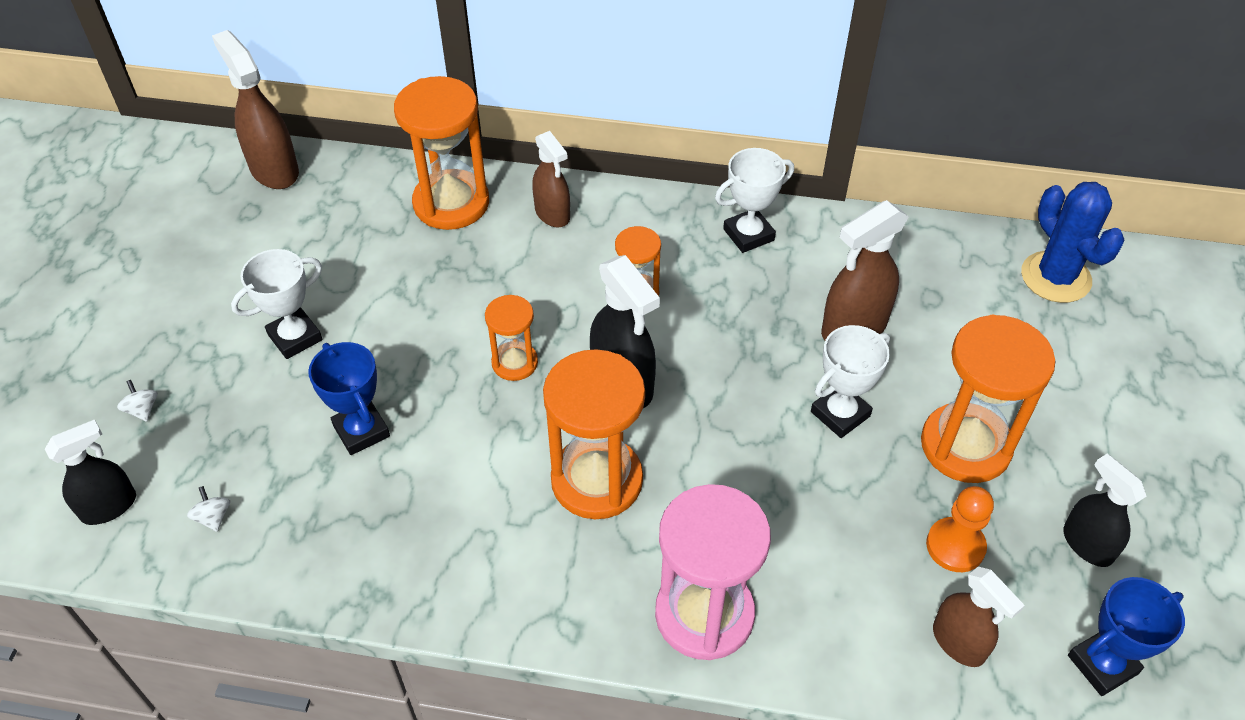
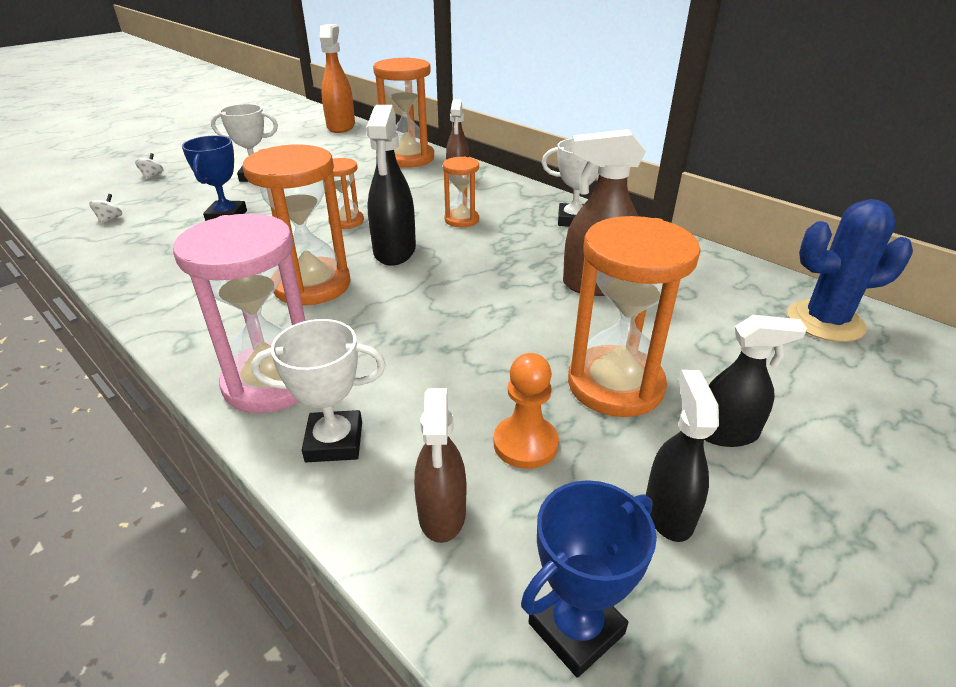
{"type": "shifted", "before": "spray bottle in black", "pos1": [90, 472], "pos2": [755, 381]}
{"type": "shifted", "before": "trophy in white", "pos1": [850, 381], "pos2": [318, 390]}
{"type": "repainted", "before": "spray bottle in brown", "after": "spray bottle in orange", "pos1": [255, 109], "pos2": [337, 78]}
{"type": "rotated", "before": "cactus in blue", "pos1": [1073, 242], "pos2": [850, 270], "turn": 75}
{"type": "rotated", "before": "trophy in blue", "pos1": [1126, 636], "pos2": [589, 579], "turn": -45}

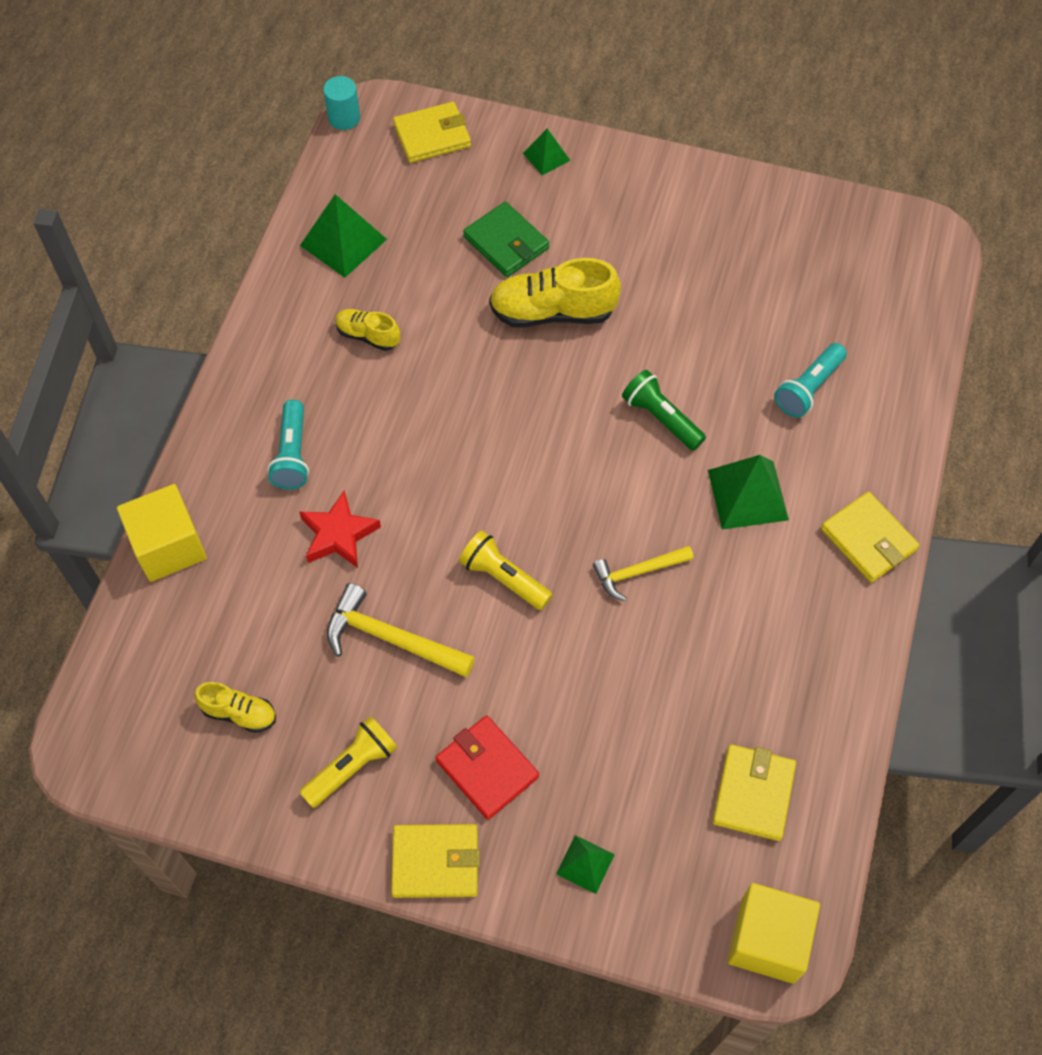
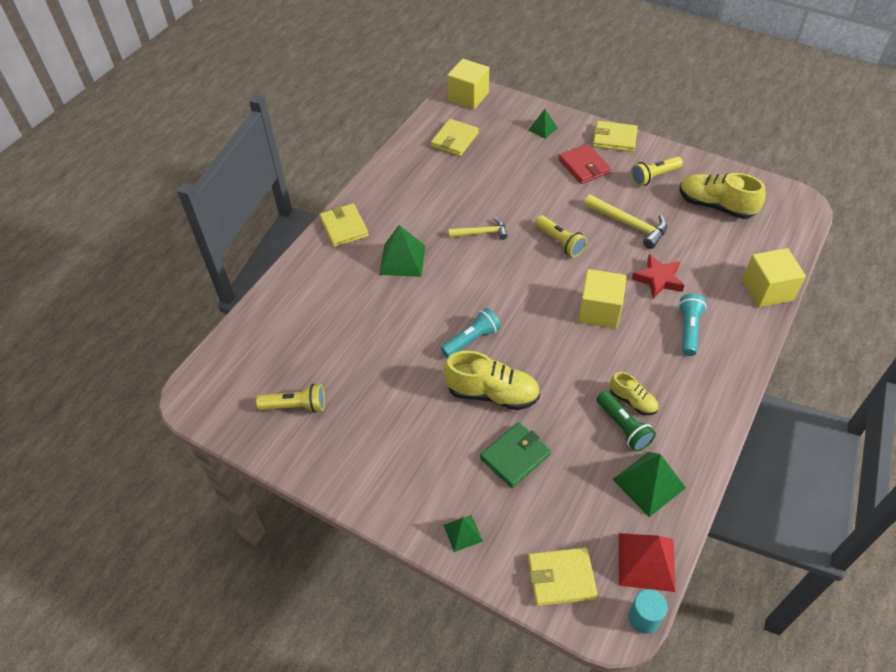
{"type": "new", "after": "flashlight in yellow", "pos2": [290, 398]}
{"type": "new", "after": "cube in yellow", "pos2": [602, 299]}
{"type": "new", "after": "pyramid in red", "pos2": [647, 562]}
{"type": "shifted", "before": "flashlight in green", "pos1": [664, 410], "pos2": [626, 421]}
{"type": "shifted", "before": "flashlight in turquoise", "pos1": [810, 380], "pos2": [471, 333]}
{"type": "rotated", "before": "wallet in green", "pos1": [506, 239], "pos2": [515, 455], "turn": 75}
{"type": "scaled", "before": "shoe in yellow", "pos1": [235, 707], "pos2": [722, 196], "scale": 1.81}

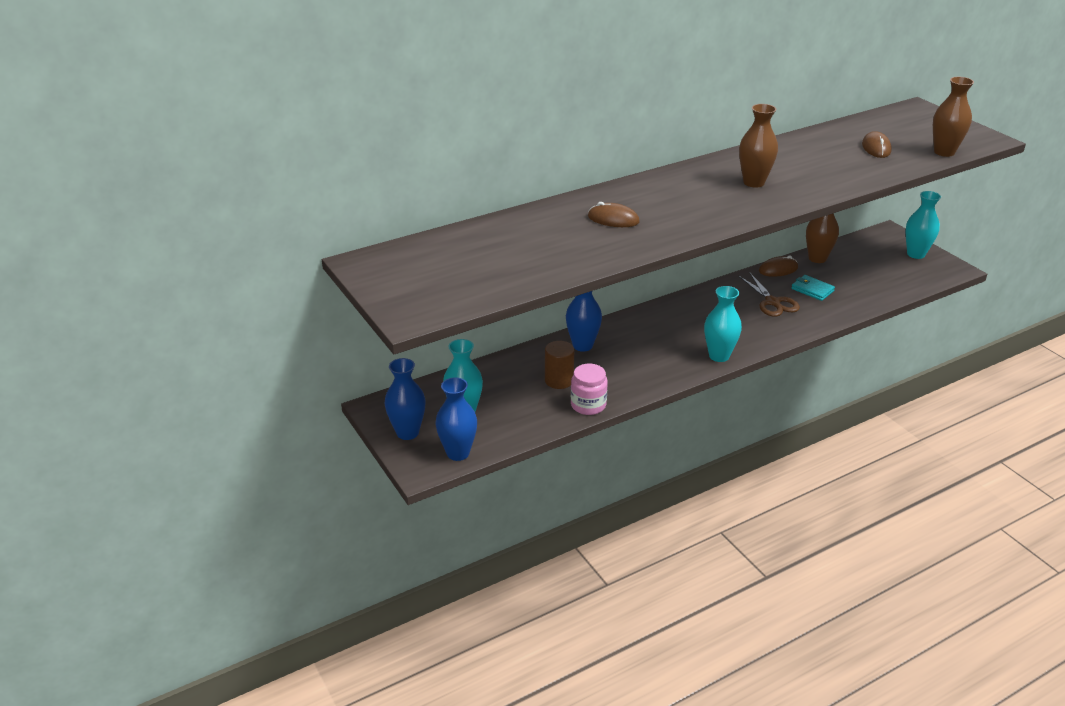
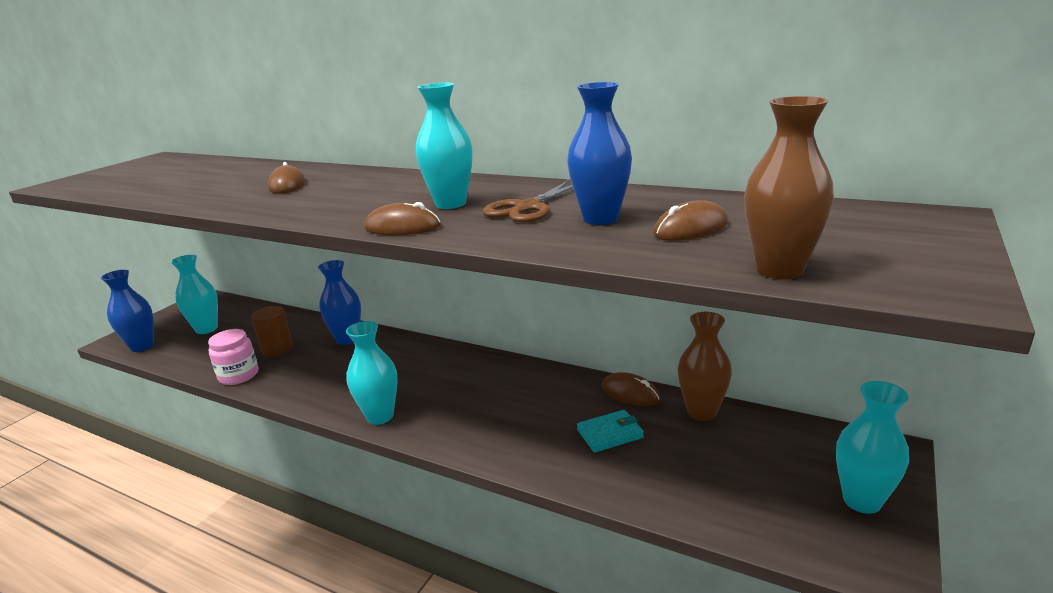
{"type": "new", "after": "mouse in brown", "pos2": [402, 218]}
{"type": "shifted", "before": "vase in blue", "pos1": [405, 399], "pos2": [599, 153]}
{"type": "shifted", "before": "scissors in brown", "pos1": [769, 295], "pos2": [528, 201]}
{"type": "repainted", "before": "vase in brown", "after": "vase in turquoise", "pos1": [758, 146], "pos2": [444, 146]}
{"type": "rotated", "before": "wallet in turquoise", "pos1": [813, 288], "pos2": [610, 431], "turn": 60}

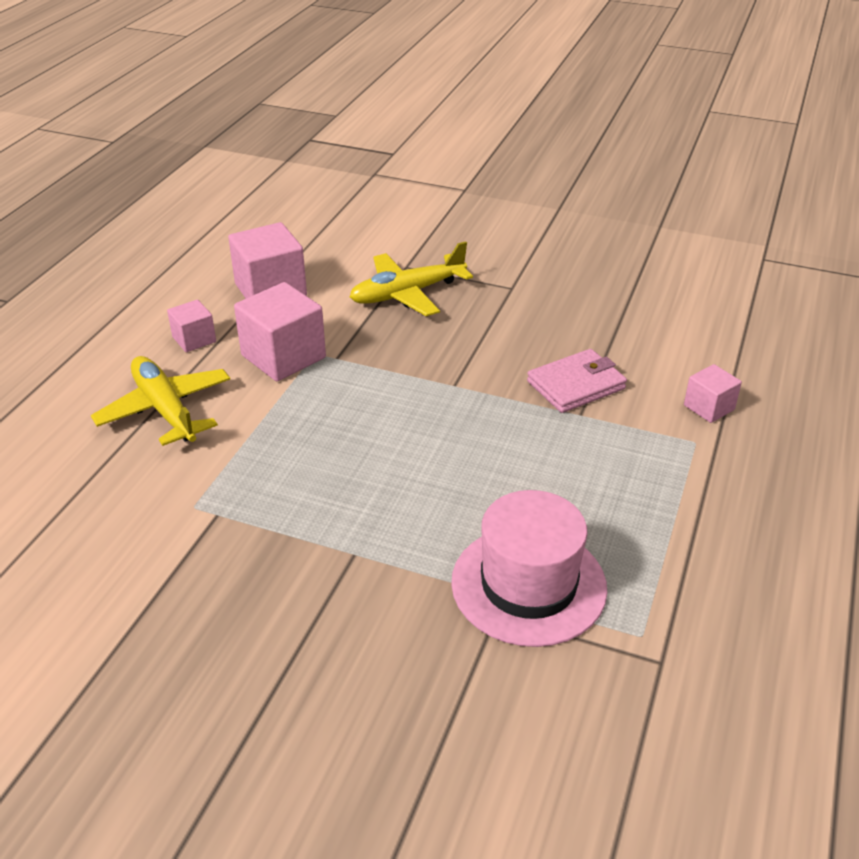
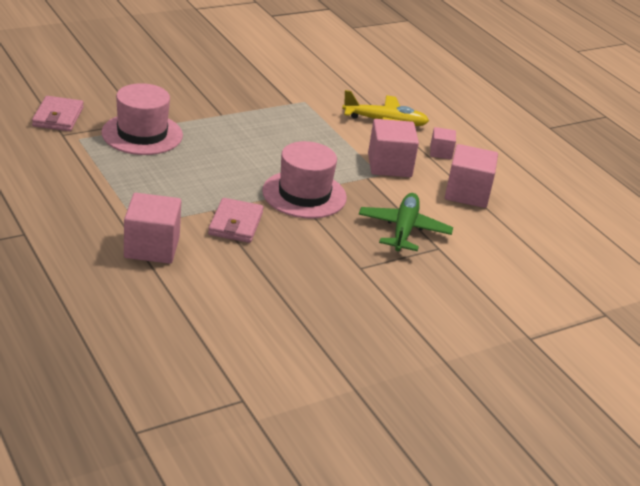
{"type": "new", "after": "wallet in pink", "pos2": [58, 113]}
{"type": "new", "after": "hat in pink", "pos2": [304, 180]}
{"type": "repainted", "before": "plane in yellow", "after": "plane in green", "pos1": [411, 278], "pos2": [406, 222]}
{"type": "scaled", "before": "cube in pink", "pos1": [713, 393], "pos2": [152, 228], "scale": 1.81}

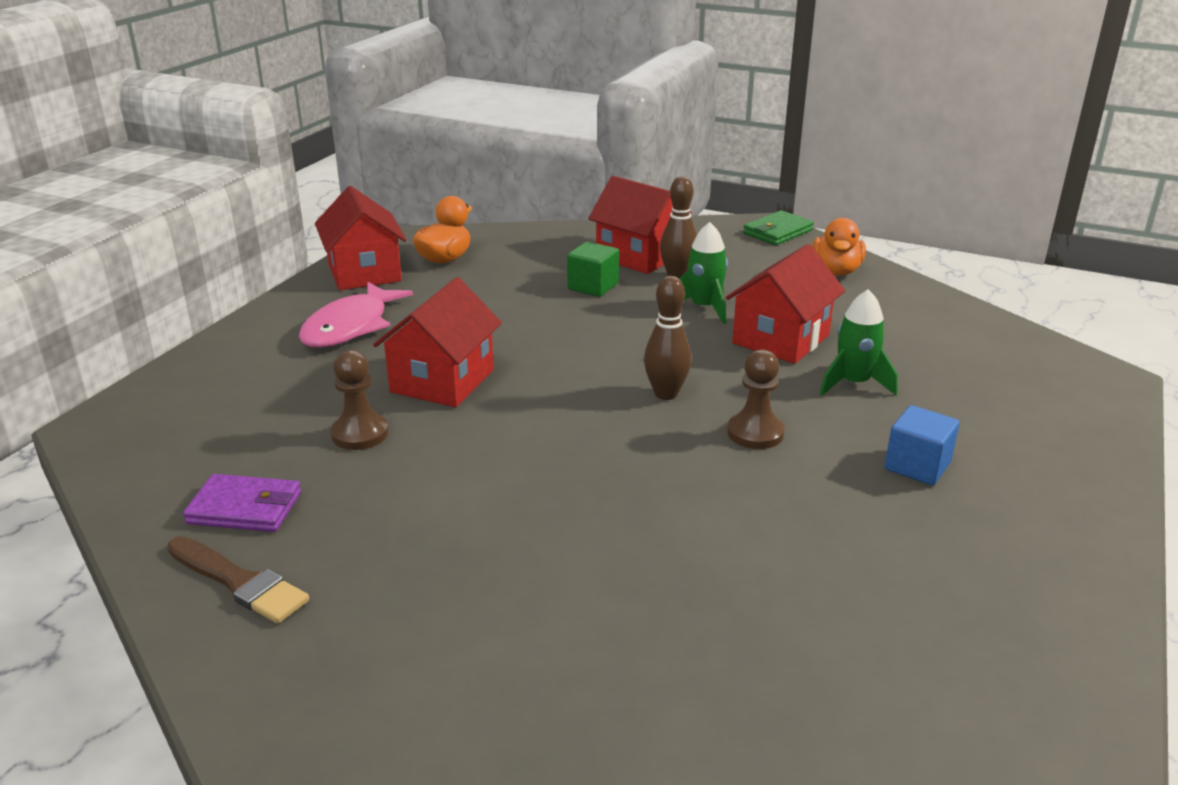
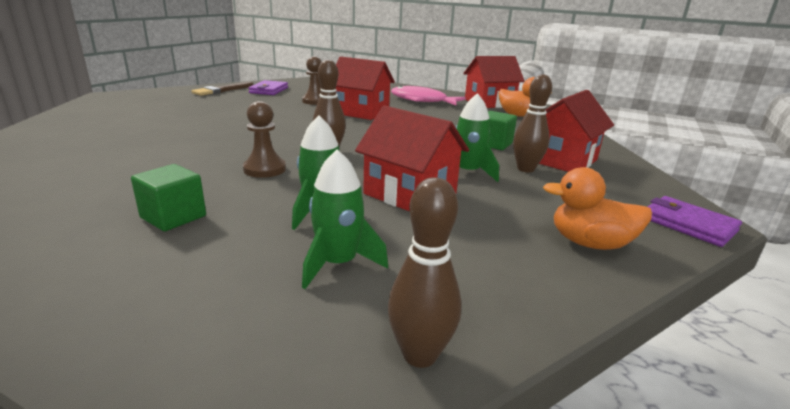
{"type": "new", "after": "rocket in green", "pos2": [345, 219]}
{"type": "new", "after": "bowling pin in brown", "pos2": [425, 272]}
{"type": "repainted", "before": "wallet in green", "after": "wallet in purple", "pos1": [778, 227], "pos2": [694, 221]}
{"type": "repainted", "before": "cube in blue", "after": "cube in green", "pos1": [922, 445], "pos2": [168, 197]}

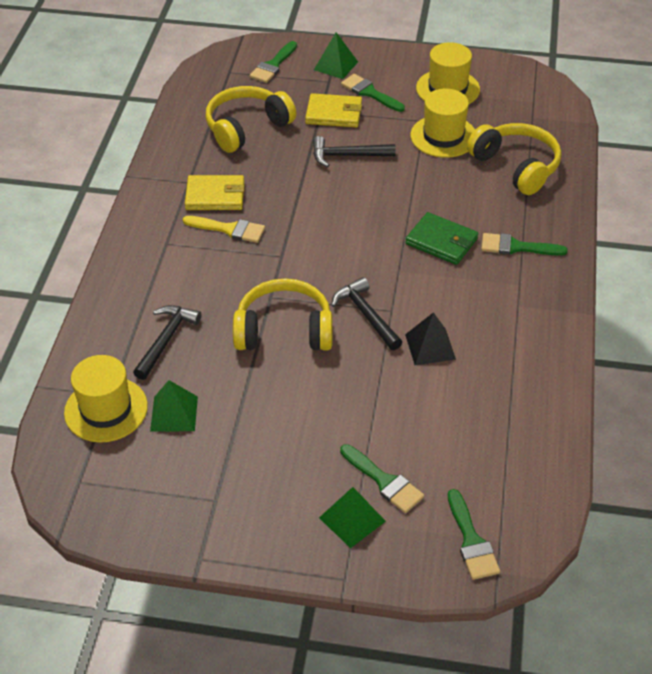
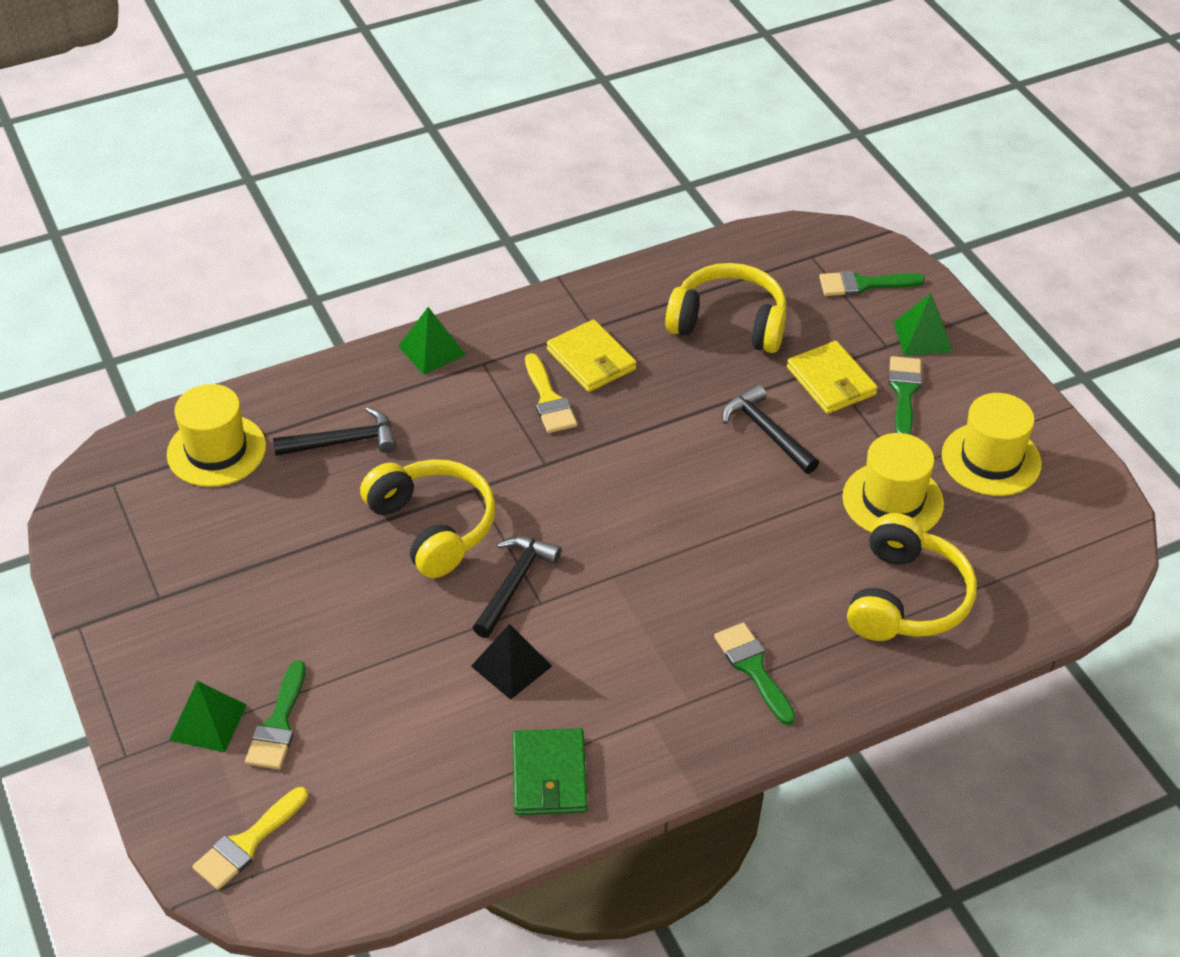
{"type": "shifted", "before": "pyramid in green", "pos1": [174, 406], "pos2": [432, 341]}
{"type": "shifted", "before": "wallet in green", "pos1": [441, 238], "pos2": [550, 771]}
{"type": "repainted", "before": "brush in green", "after": "brush in yellow", "pos1": [474, 534], "pos2": [250, 838]}

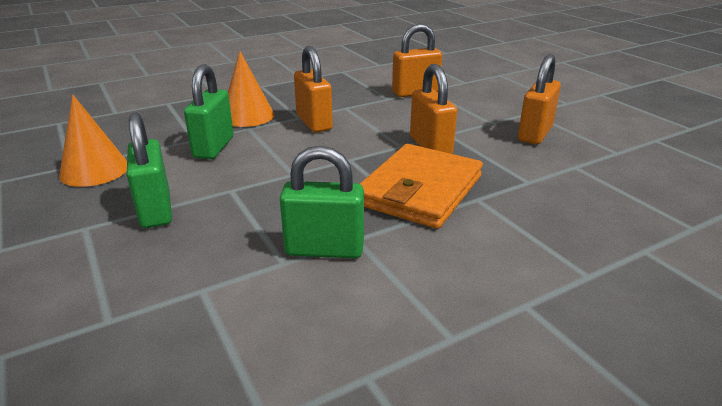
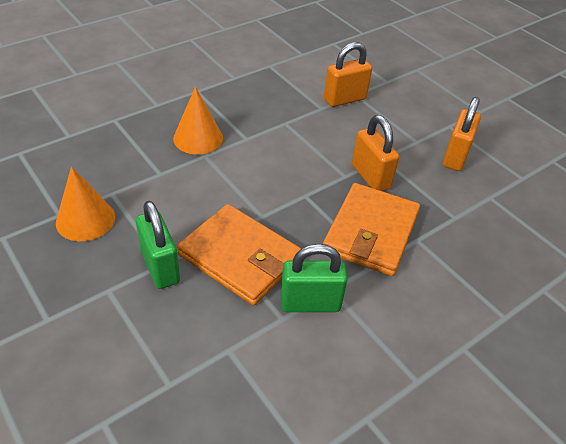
{"type": "gone", "before": "padlock in green", "pos1": [209, 111]}
{"type": "gone", "before": "padlock in orange", "pos1": [313, 89]}
{"type": "new", "after": "wallet in orange", "pos2": [239, 255]}

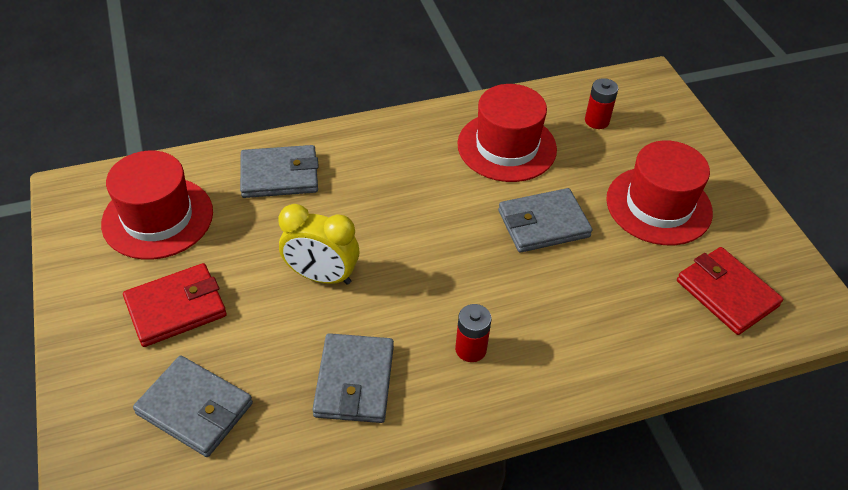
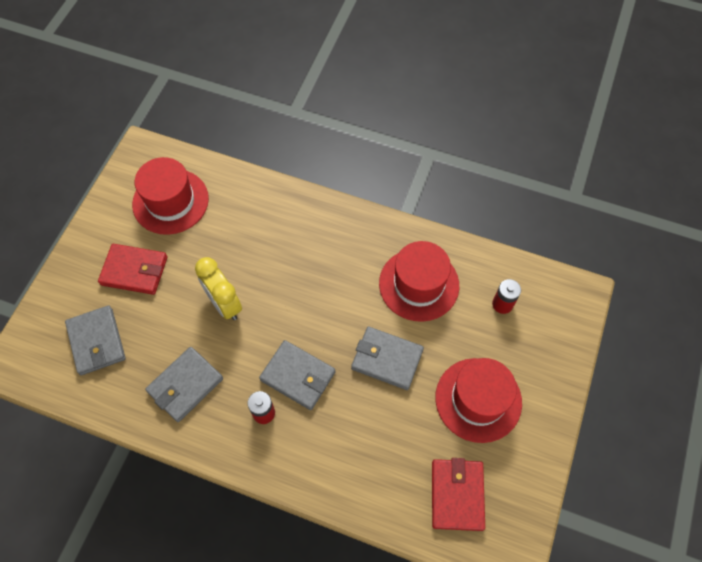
{"type": "shifted", "before": "wallet in grey", "pos1": [279, 171], "pos2": [297, 375]}

